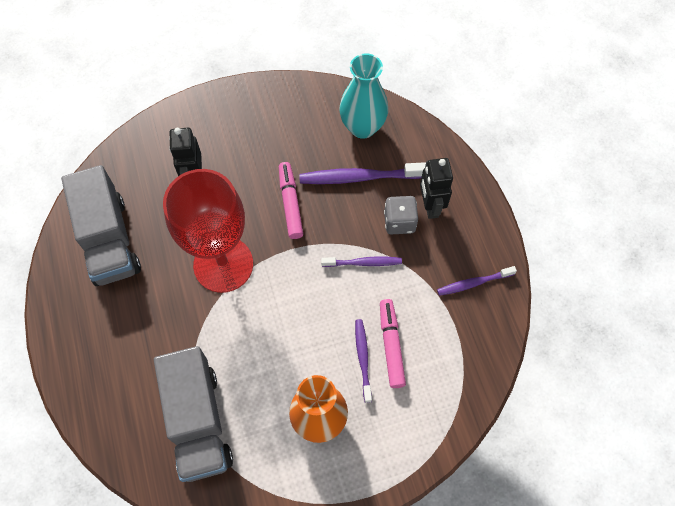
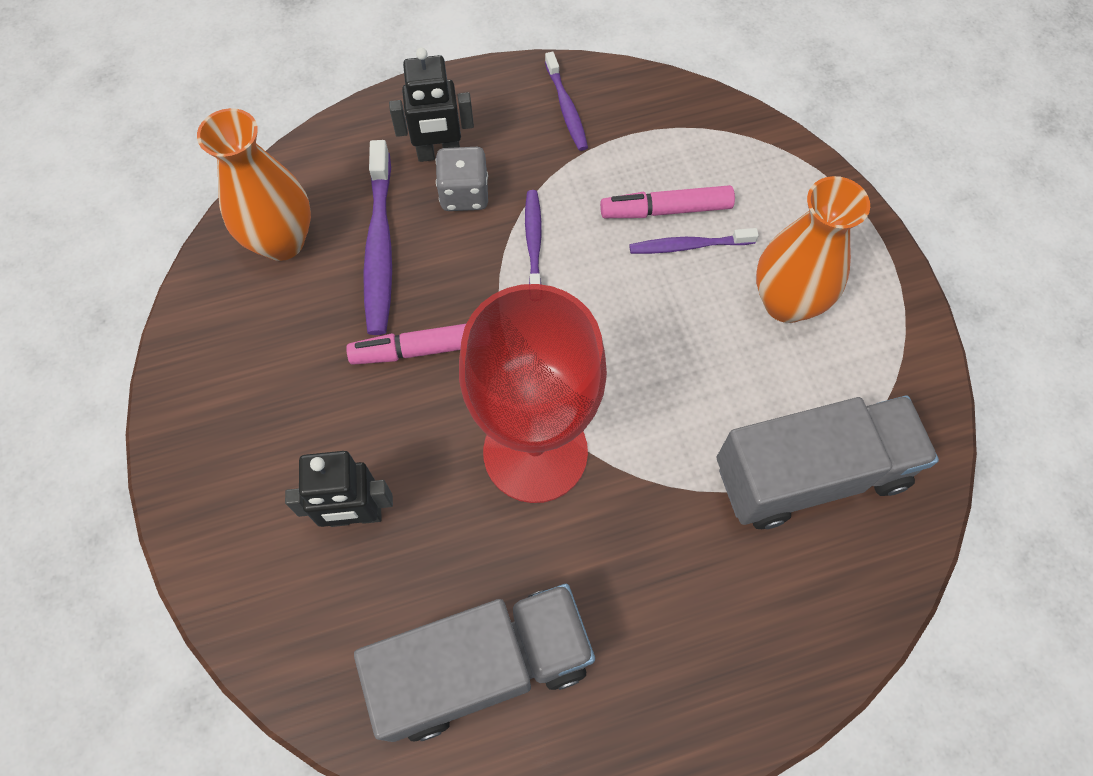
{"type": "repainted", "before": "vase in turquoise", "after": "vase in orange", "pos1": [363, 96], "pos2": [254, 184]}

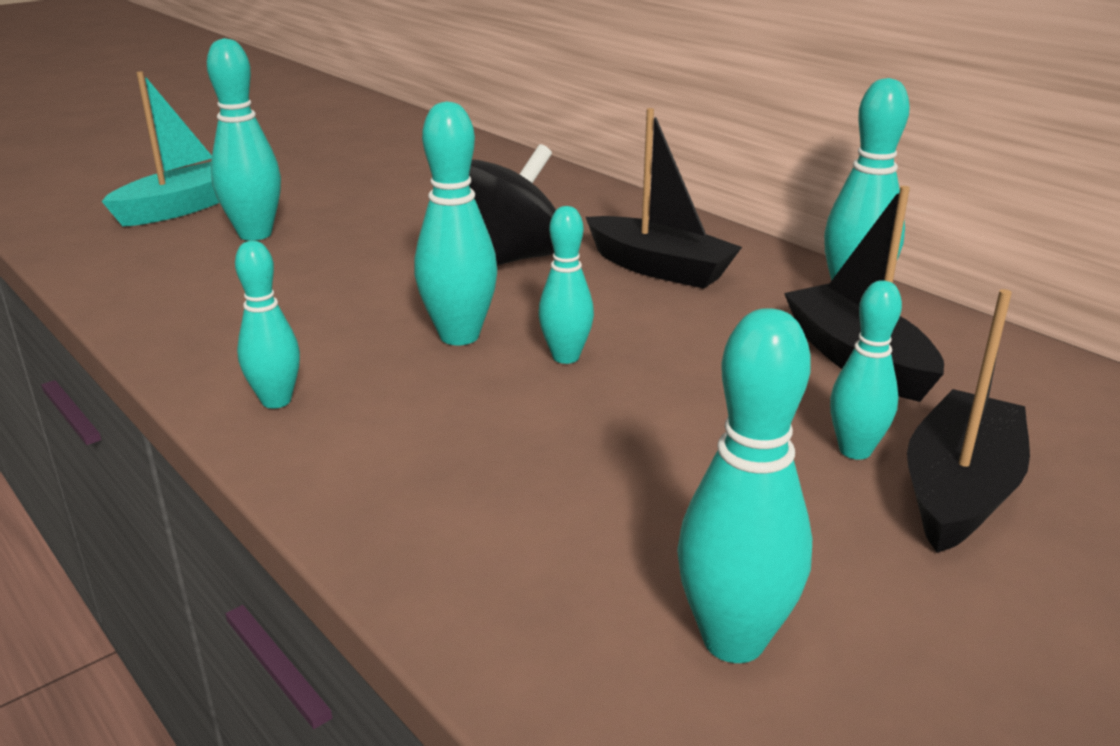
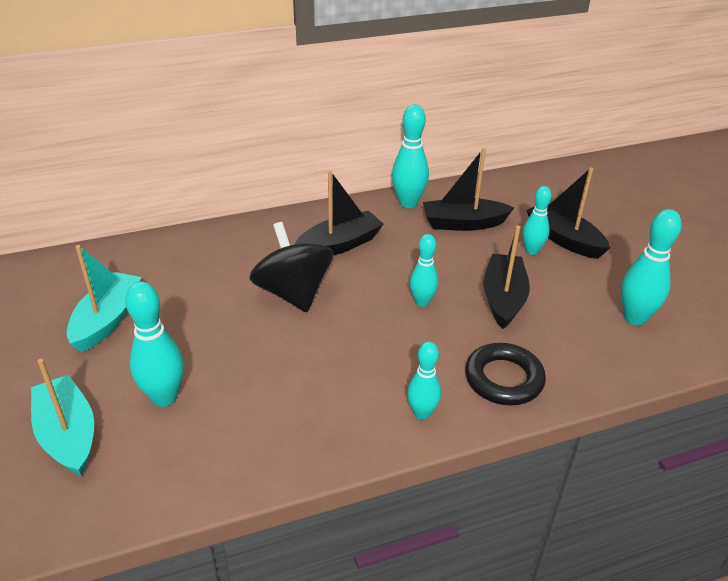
{"type": "gone", "before": "bowling pin in turquoise", "pos1": [455, 223]}
{"type": "new", "after": "boat in turquoise", "pos2": [104, 298]}
{"type": "new", "after": "ring in black", "pos2": [505, 374]}
{"type": "new", "after": "boat in black", "pos2": [506, 277]}

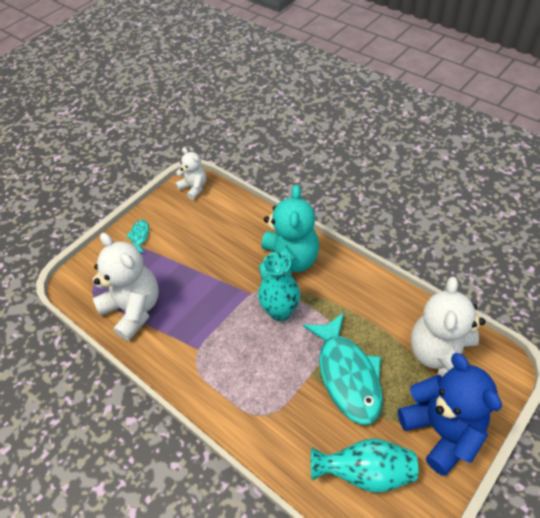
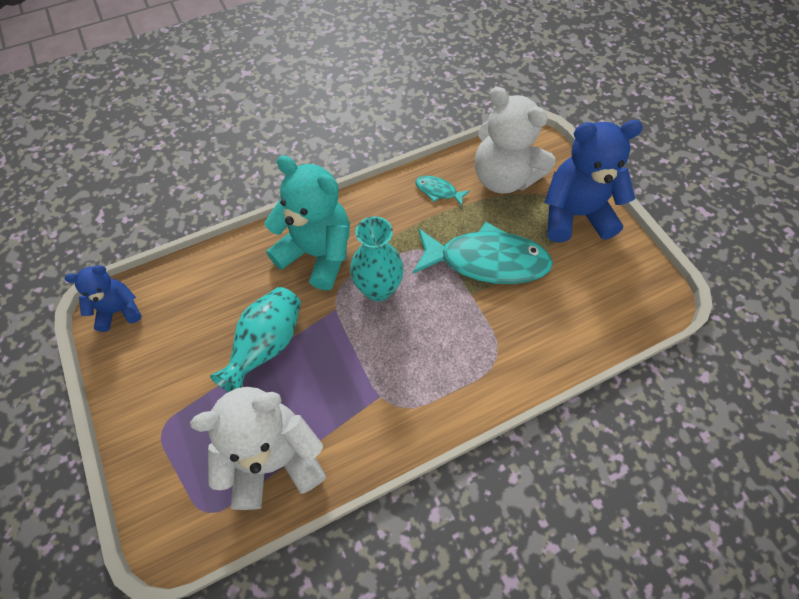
{"type": "shifted", "before": "fish in turquoise", "pos1": [137, 236], "pos2": [442, 191]}
{"type": "shifted", "before": "vase in turquoise", "pos1": [364, 465], "pos2": [255, 339]}
{"type": "repainted", "before": "teddy bear in white", "after": "teddy bear in blue", "pos1": [190, 174], "pos2": [103, 298]}

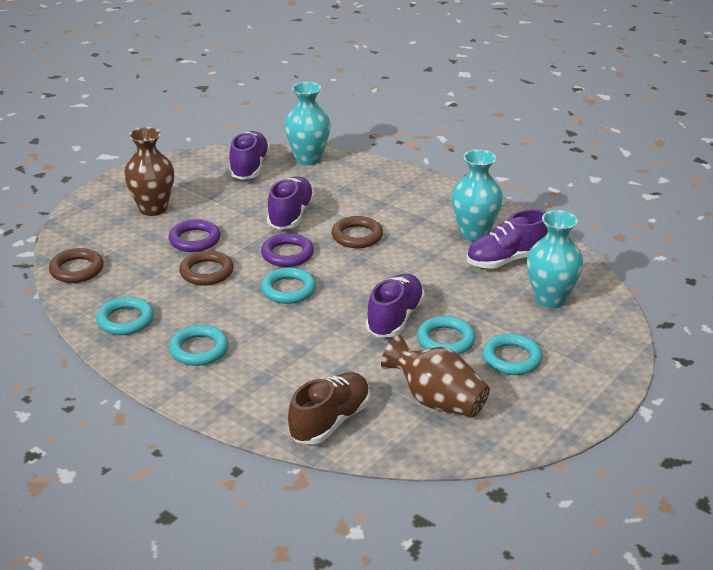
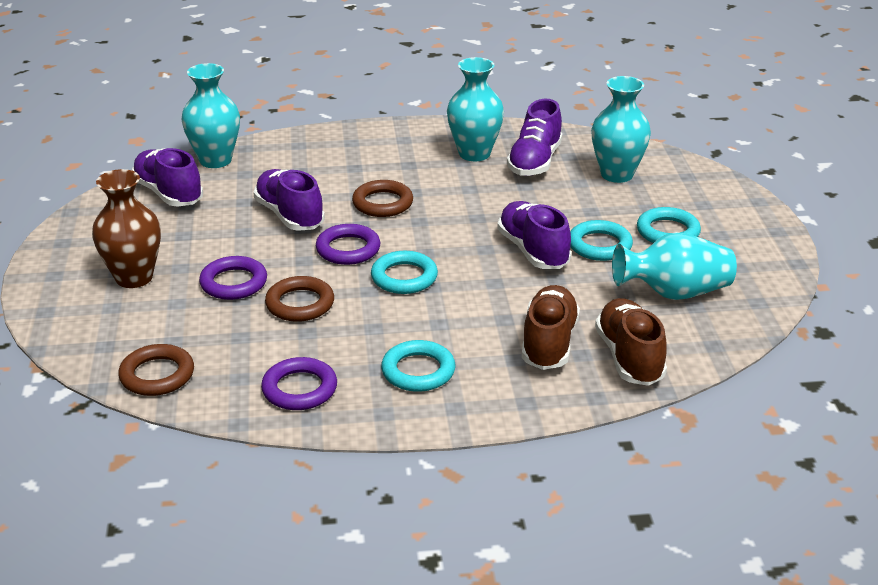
{"type": "new", "after": "shoe in brown", "pos2": [551, 327]}
{"type": "repainted", "before": "ring in turquoise", "after": "ring in purple", "pos1": [125, 316], "pos2": [299, 383]}
{"type": "repainted", "before": "vase in brown", "after": "vase in turquoise", "pos1": [435, 376], "pos2": [674, 266]}

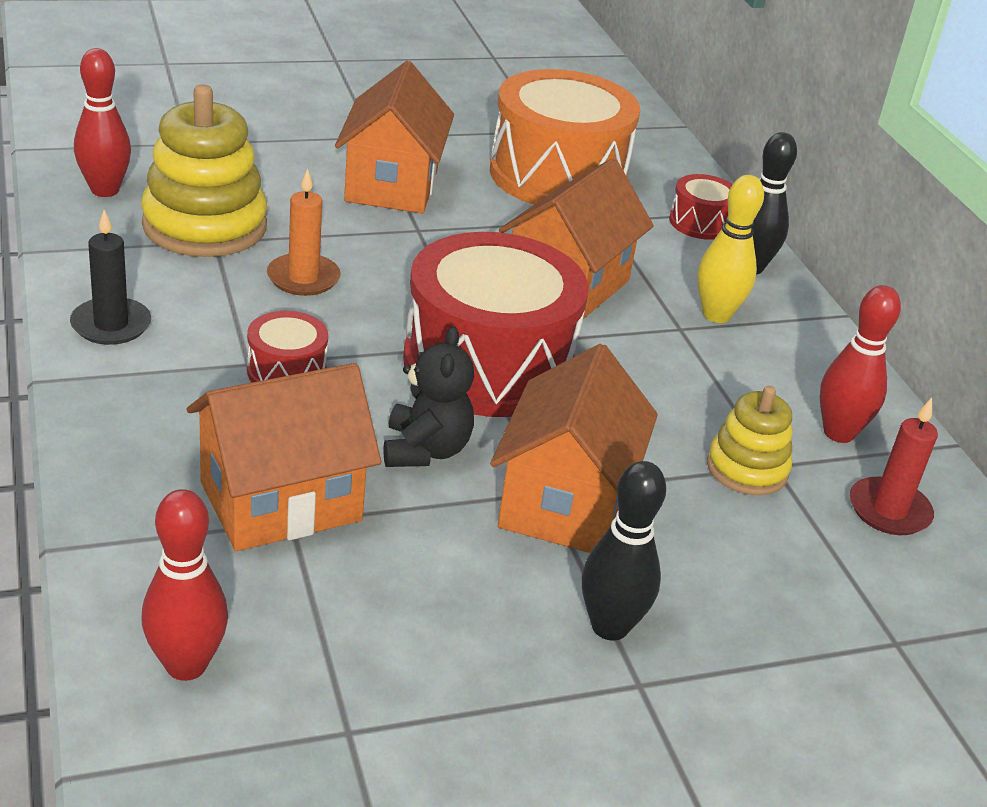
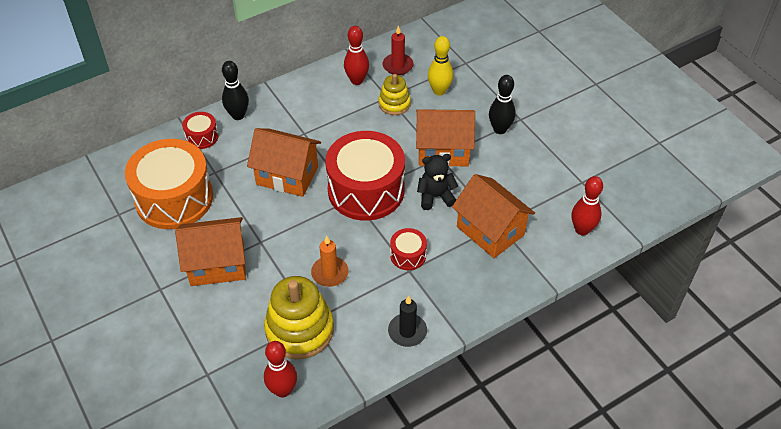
{"type": "shifted", "before": "bowling pin in yellow", "pos1": [730, 249], "pos2": [440, 66]}

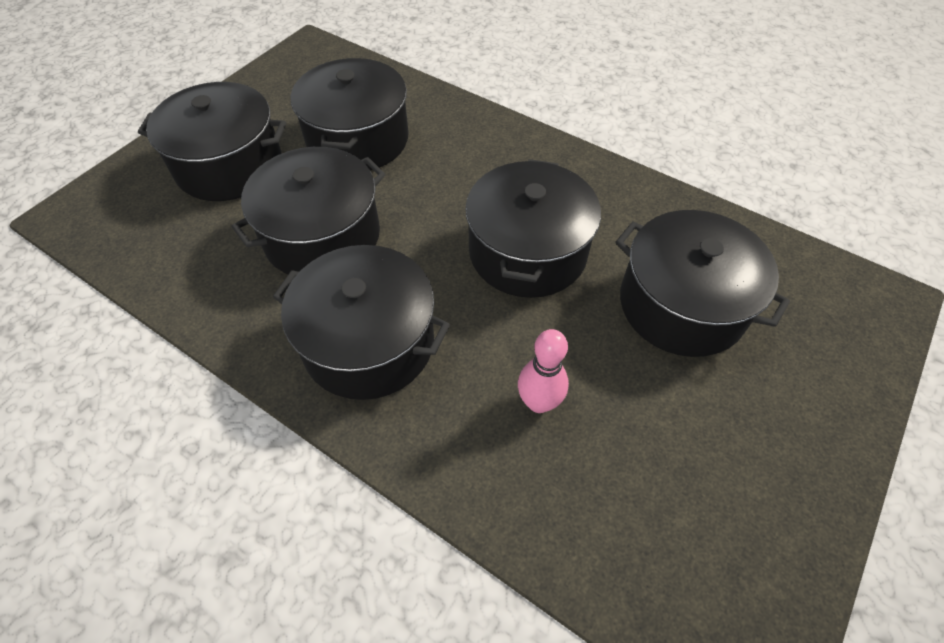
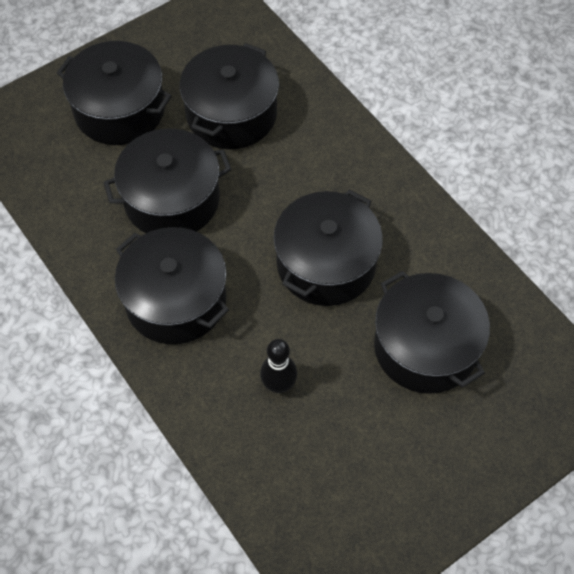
{"type": "repainted", "before": "bowling pin in pink", "after": "bowling pin in black", "pos1": [543, 371], "pos2": [278, 366]}

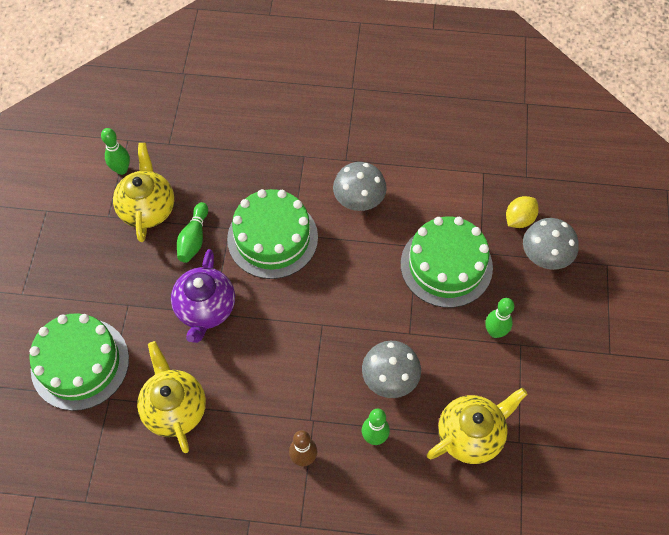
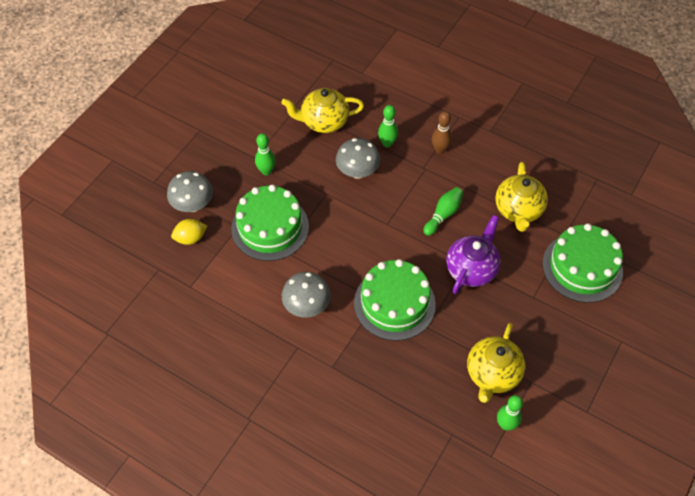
{"type": "shifted", "before": "bowling pin in green", "pos1": [192, 232], "pos2": [443, 211]}

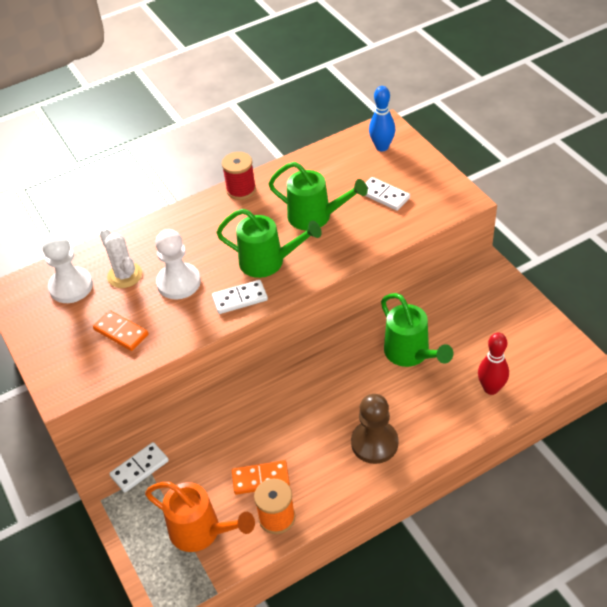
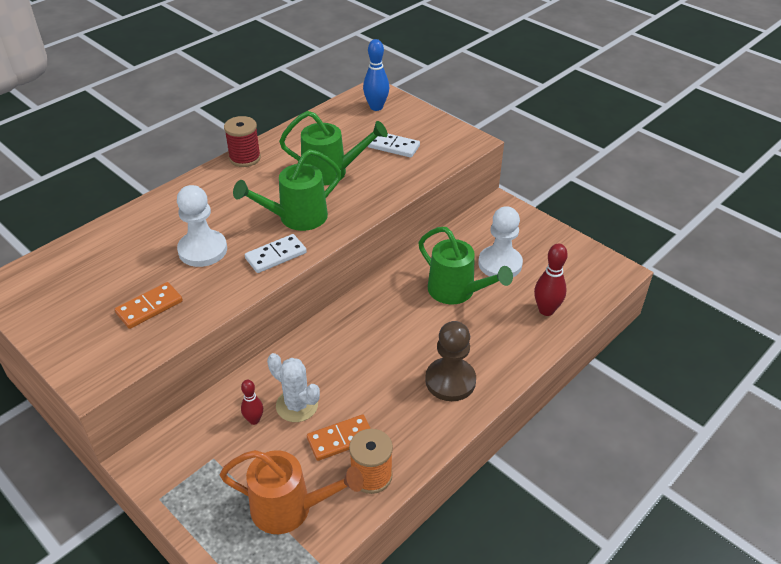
{"type": "gone", "before": "domino in white", "pos1": [139, 467]}
{"type": "new", "after": "bowling pin in red", "pos2": [252, 402]}
{"type": "shifted", "before": "pawn in white", "pos1": [67, 268], "pos2": [500, 241]}
{"type": "shifted", "before": "cactus in white", "pos1": [121, 258], "pos2": [293, 387]}
{"type": "rotated", "before": "domino in orange", "pos1": [120, 330], "pos2": [149, 305], "turn": -60}
{"type": "rotated", "before": "watering can in green", "pos1": [269, 243], "pos2": [287, 190], "turn": 150}

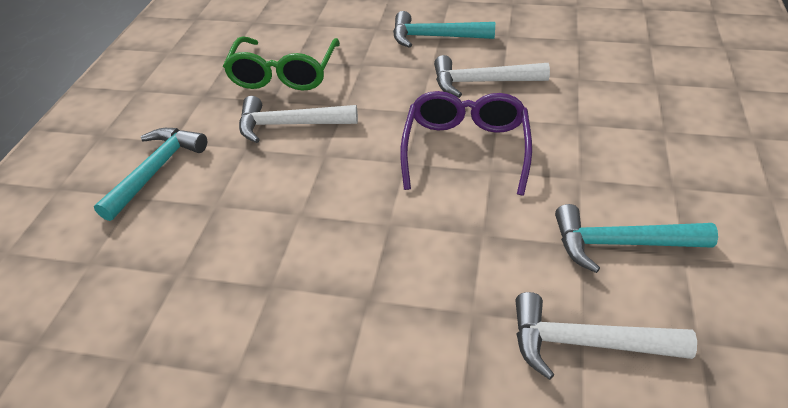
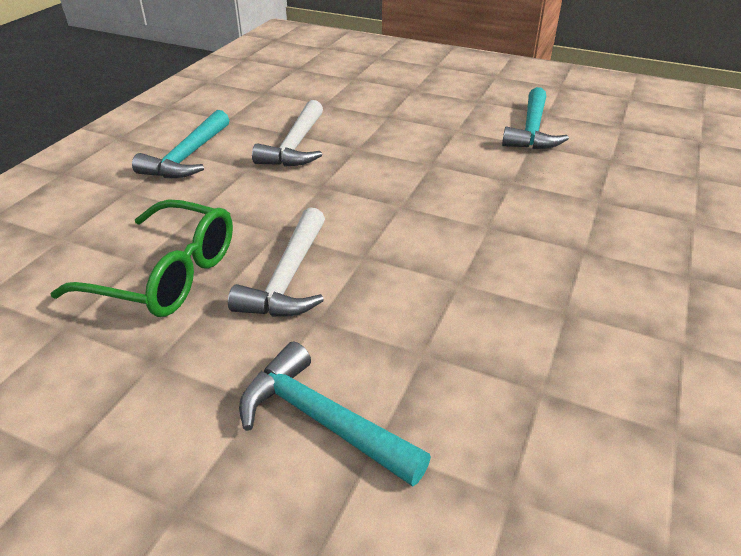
{"type": "gone", "before": "glasses in purple", "pos1": [466, 143]}
{"type": "gone", "before": "hammer in white", "pos1": [606, 336]}

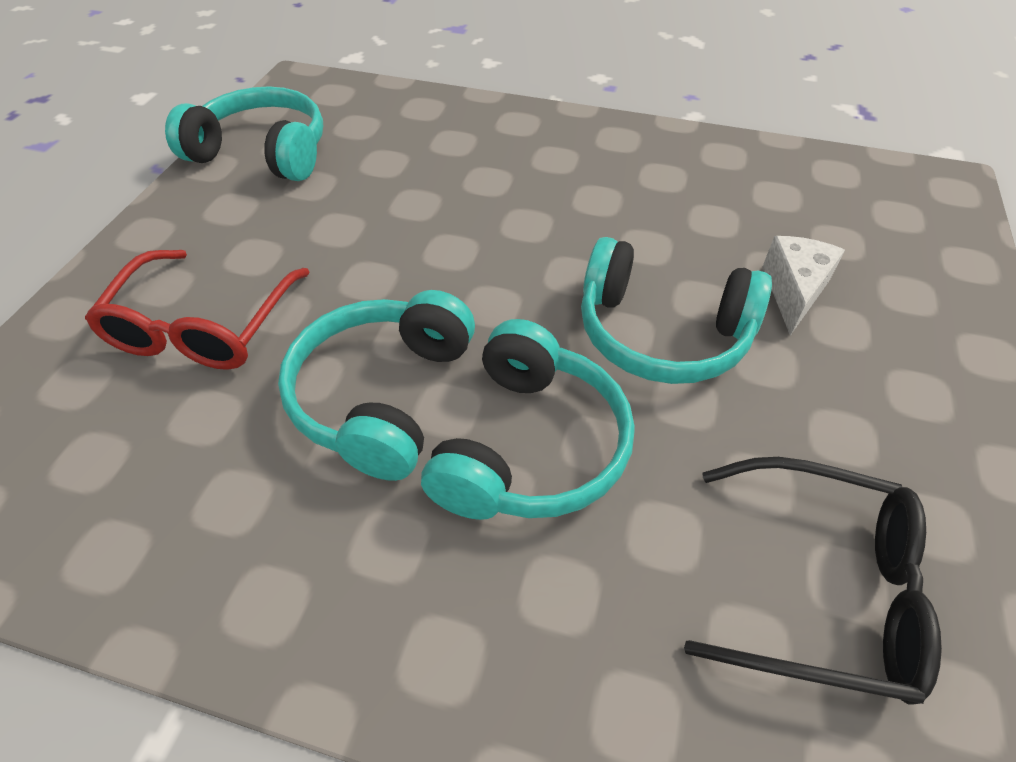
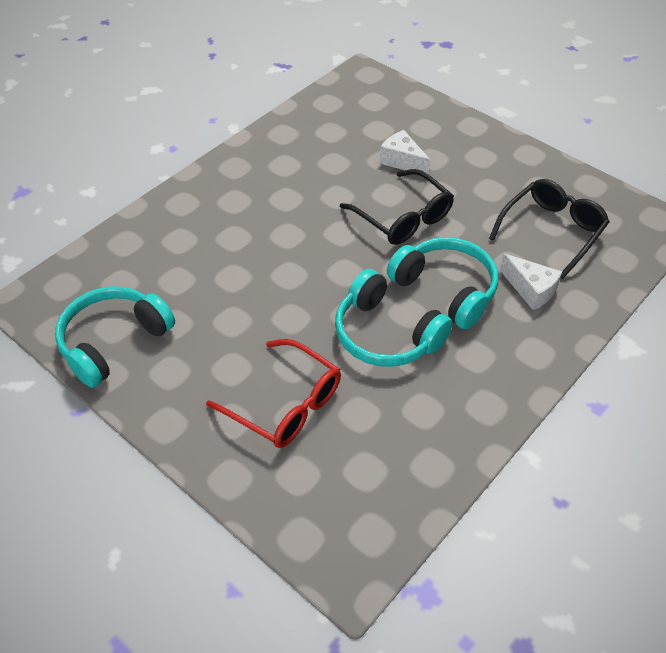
{"type": "new", "after": "cheese in white", "pos2": [531, 282]}
{"type": "swapped", "before": "headphones in turquoise", "after": "glasses in black", "pos1": [676, 310], "pos2": [397, 207]}

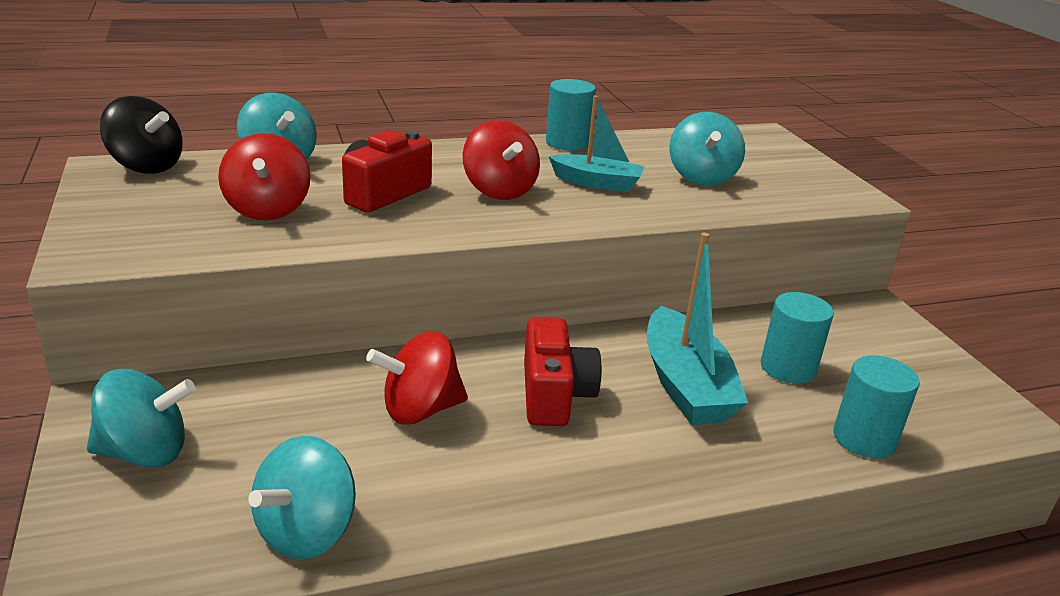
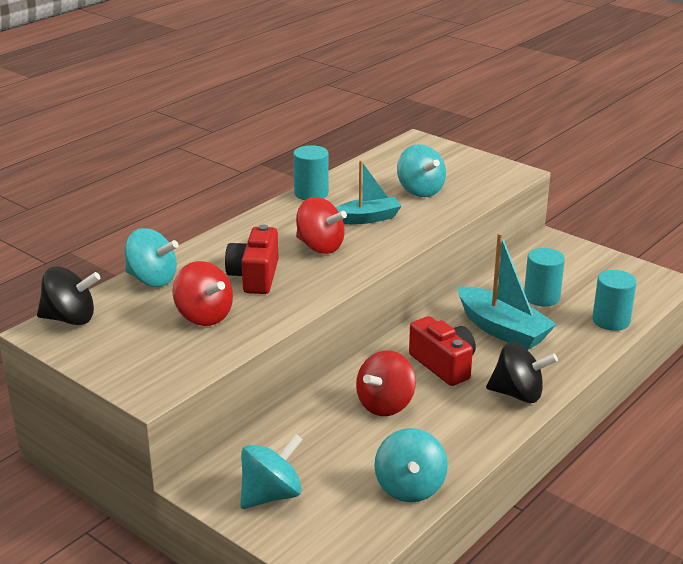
{"type": "new", "after": "spinning top in black", "pos2": [522, 372]}

